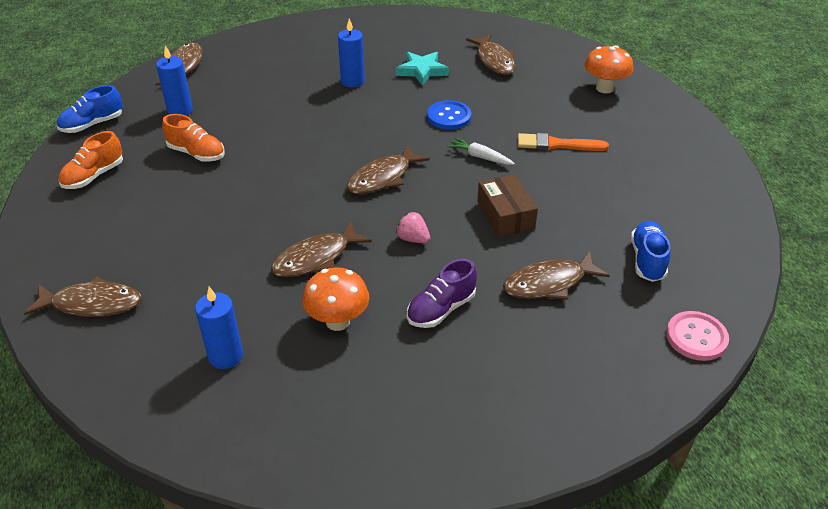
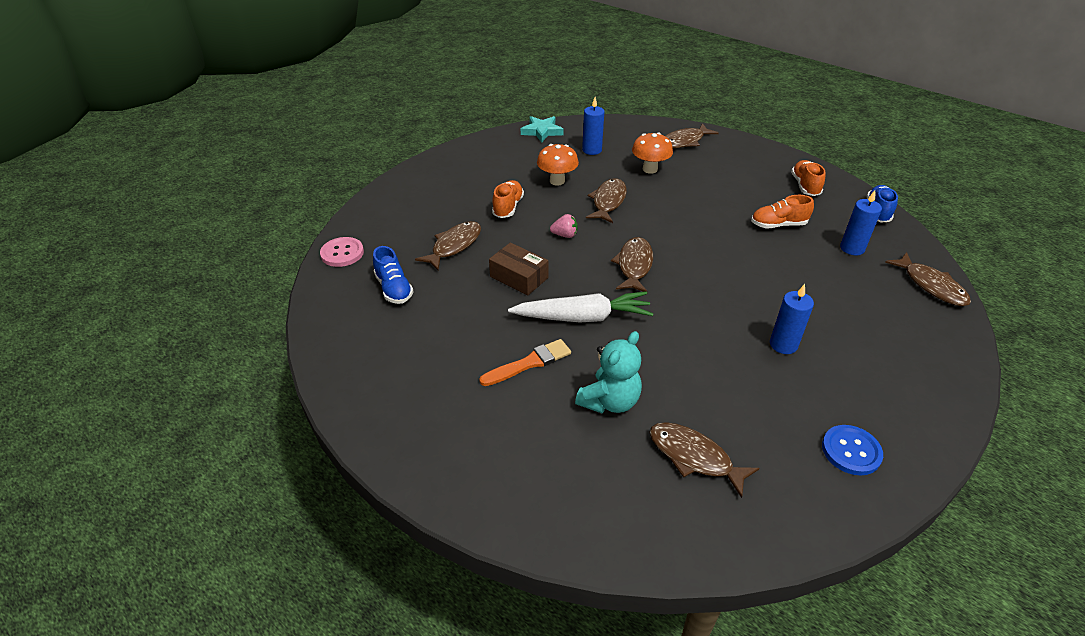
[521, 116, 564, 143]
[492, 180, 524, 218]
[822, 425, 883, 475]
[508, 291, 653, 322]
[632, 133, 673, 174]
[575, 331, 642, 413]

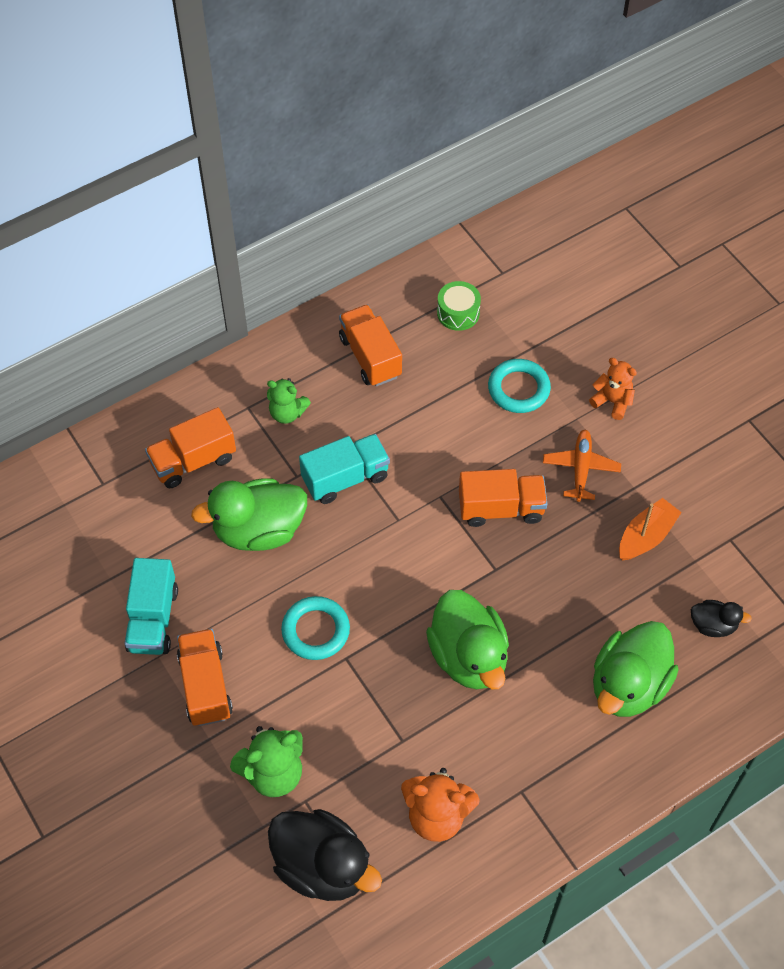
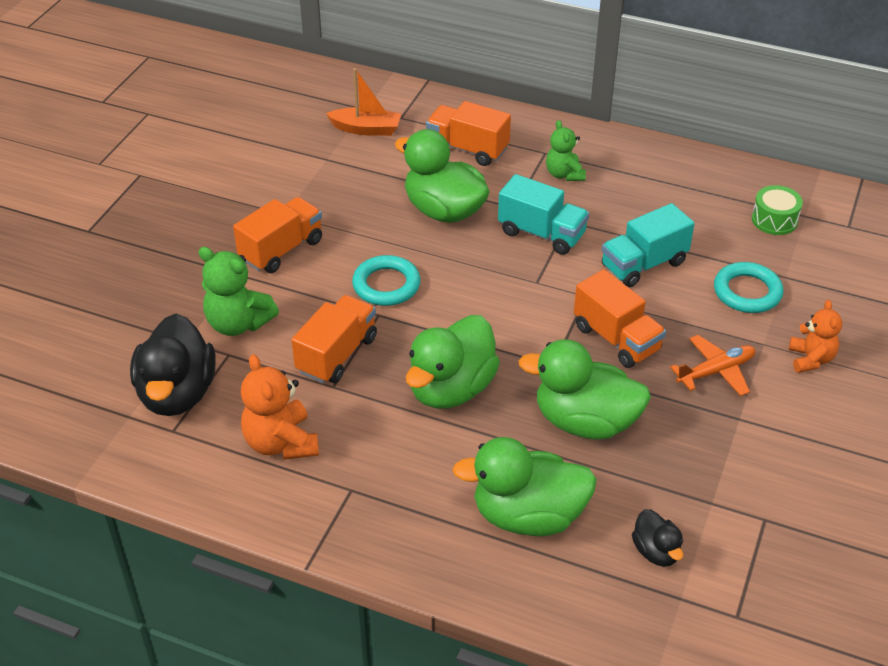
[602, 203, 695, 287]
[292, 295, 377, 383]
[326, 68, 401, 136]
[518, 339, 651, 440]

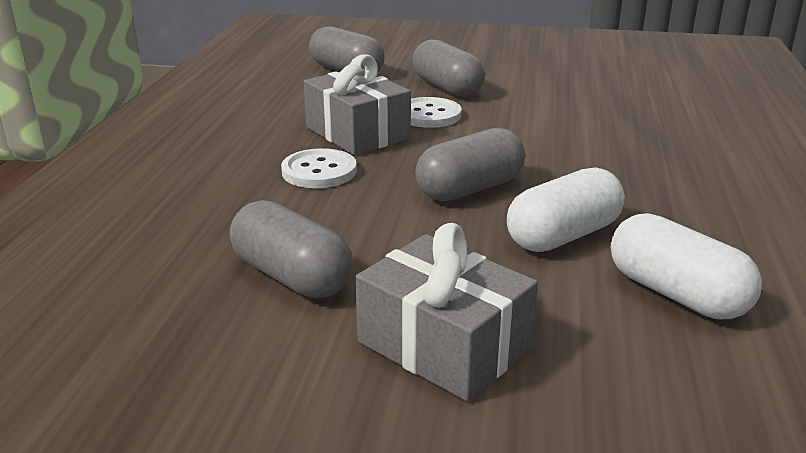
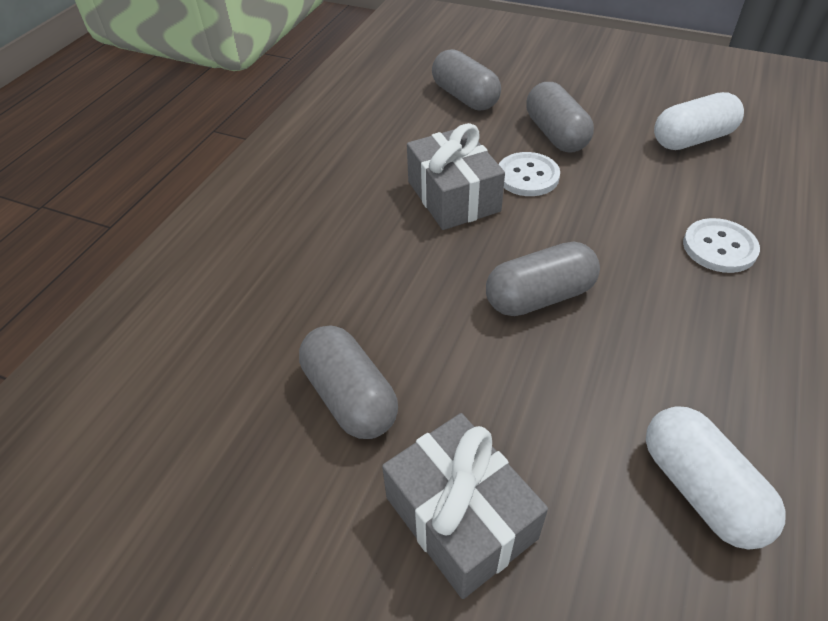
[683, 218, 760, 273]
[654, 92, 744, 150]

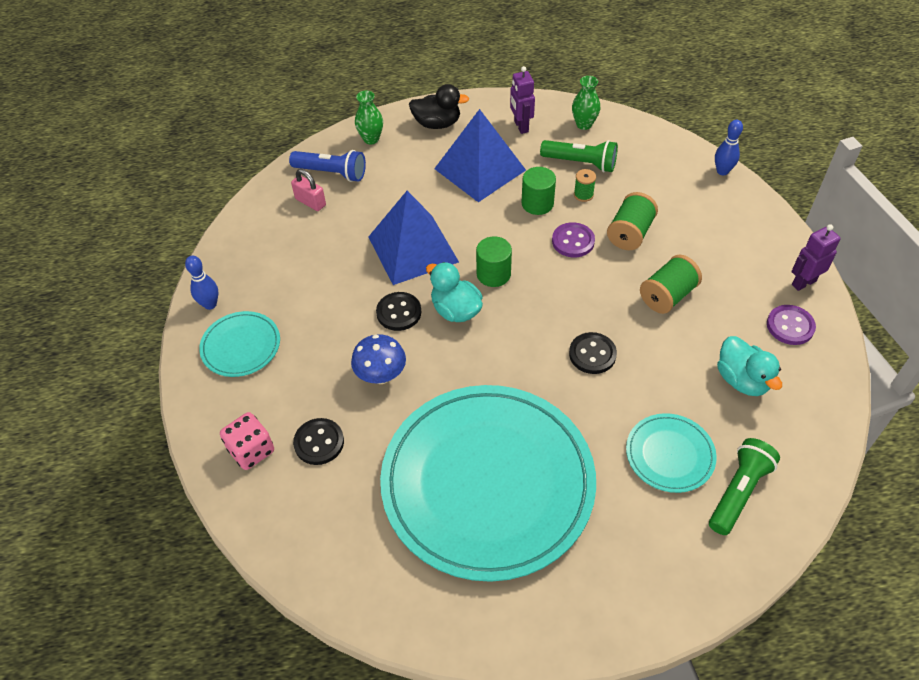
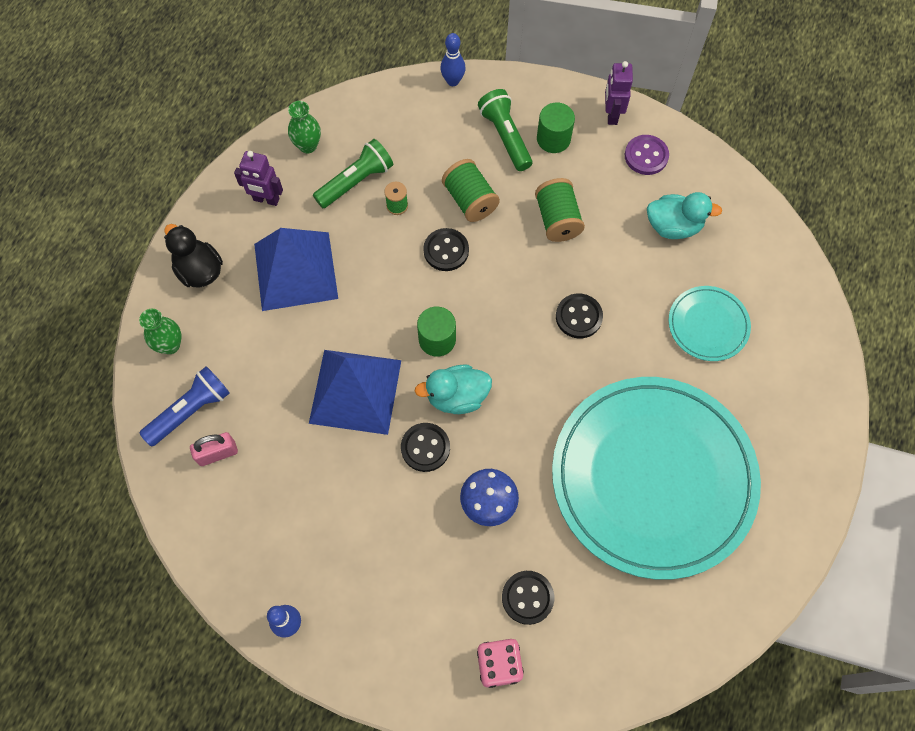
[199, 311, 280, 377] (first image)
[164, 224, 223, 288]
[537, 102, 575, 153]
[423, 228, 469, 271]
[478, 89, 532, 171]

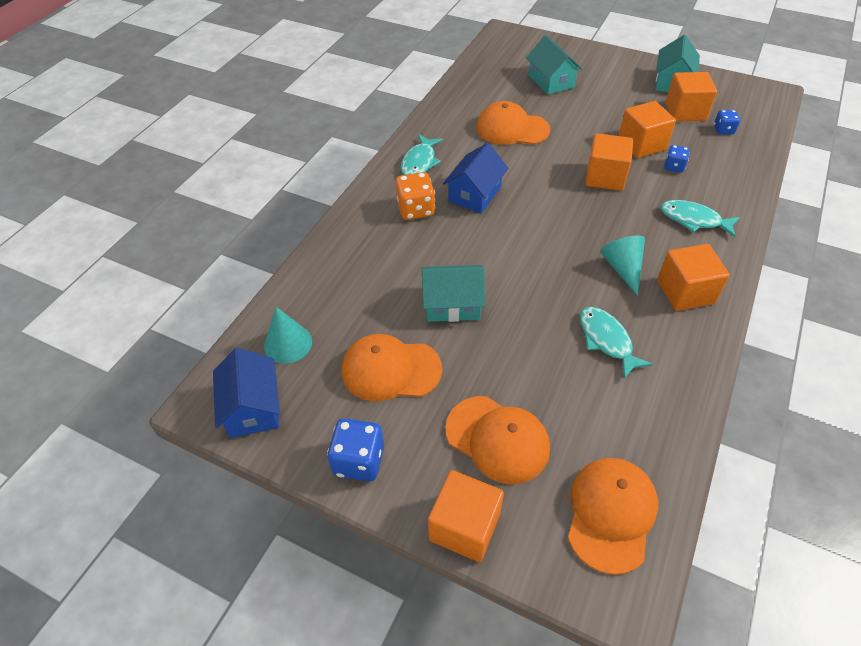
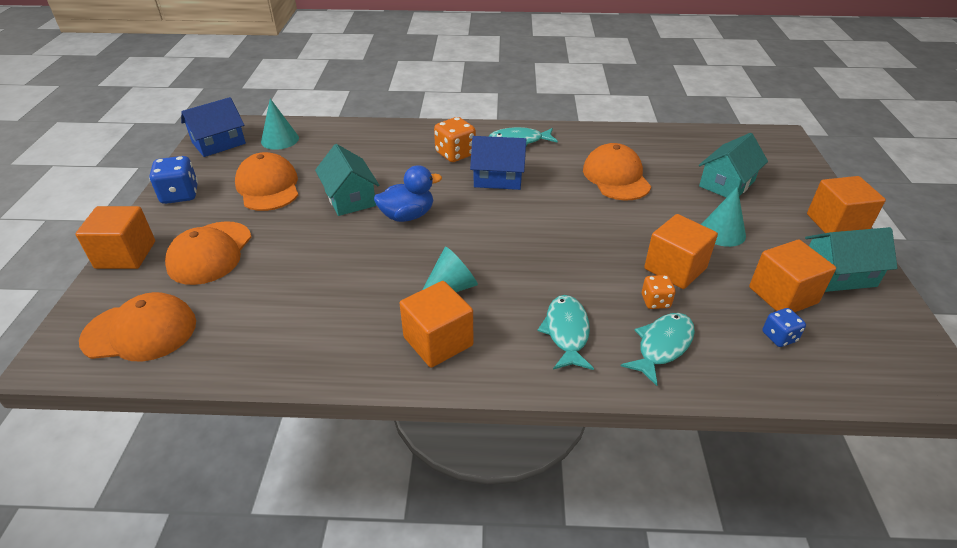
[621, 313, 695, 386]
[807, 176, 886, 233]
[642, 275, 676, 309]
[374, 165, 442, 222]
[701, 187, 746, 247]

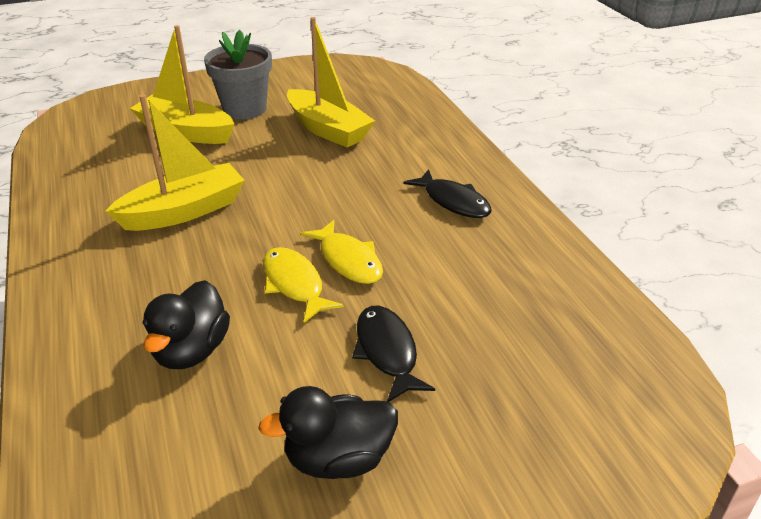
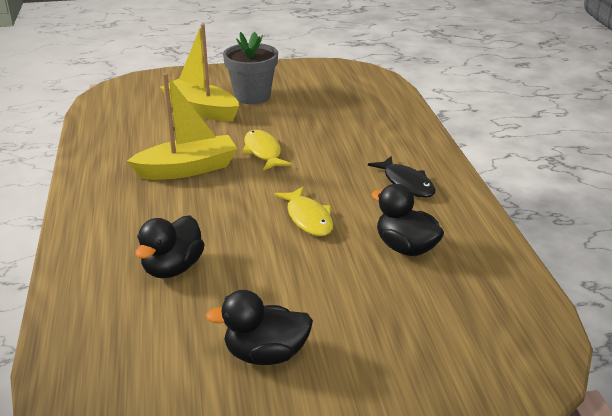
[242, 130, 292, 171]
[287, 17, 375, 147] (first image)
[352, 306, 435, 402] (first image)
[371, 184, 444, 256]

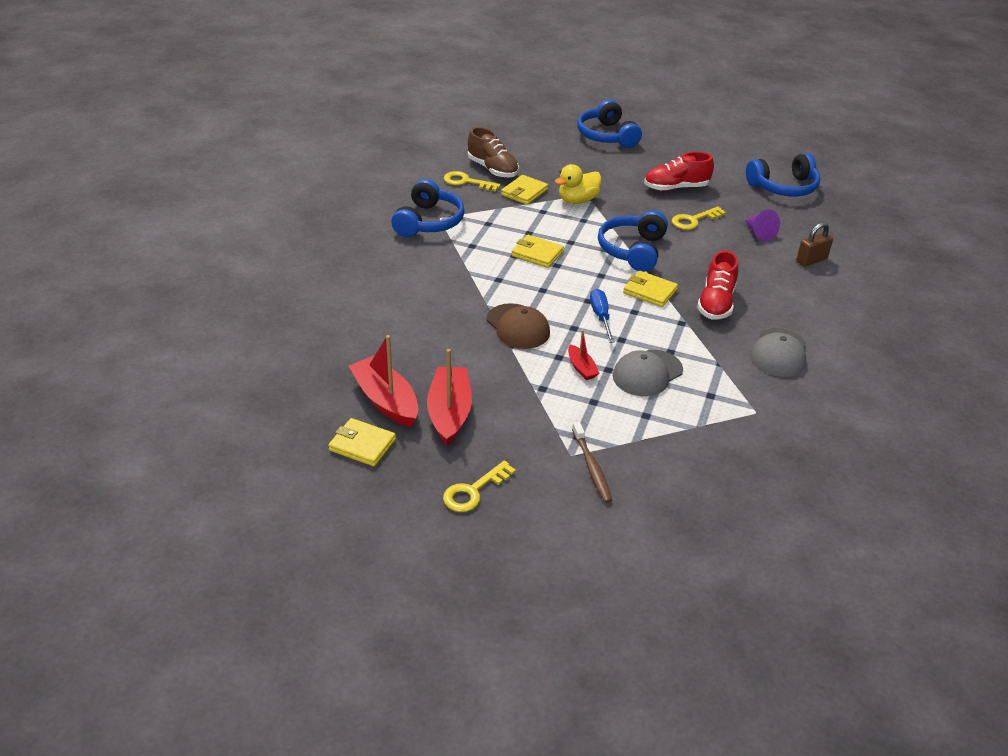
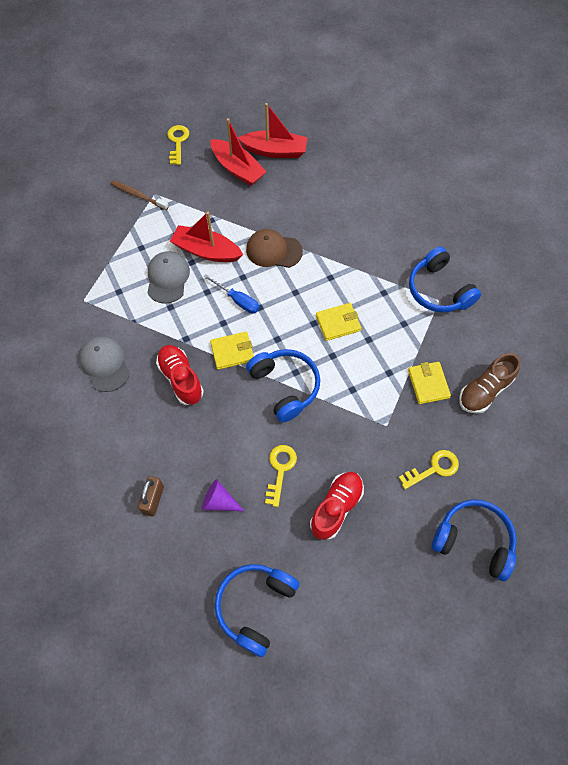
[328, 418, 396, 466] (first image)
[399, 450, 459, 489]
[459, 353, 521, 414]
[555, 164, 601, 204] (first image)
[170, 212, 243, 262]

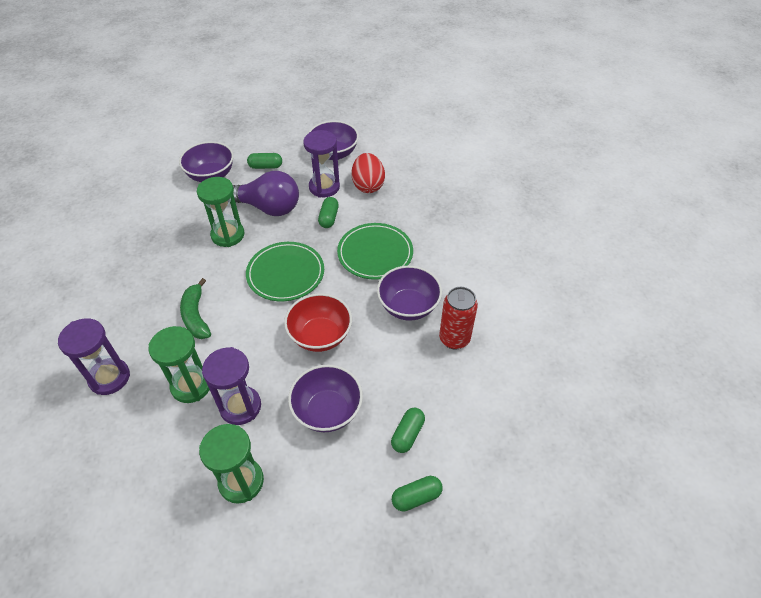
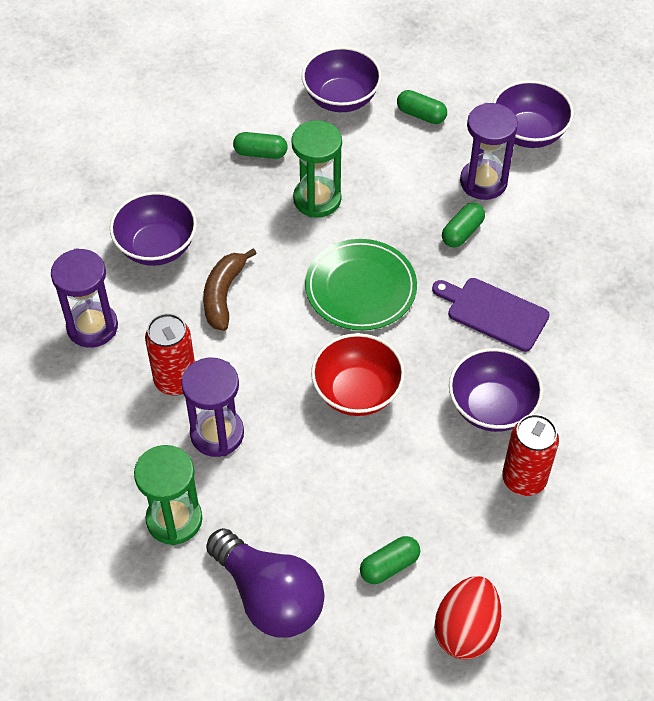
[145, 313, 195, 396]
[203, 248, 257, 331]
[206, 528, 325, 638]
[110, 192, 197, 266]
[432, 278, 550, 352]
[434, 576, 501, 659]
[233, 132, 287, 159]

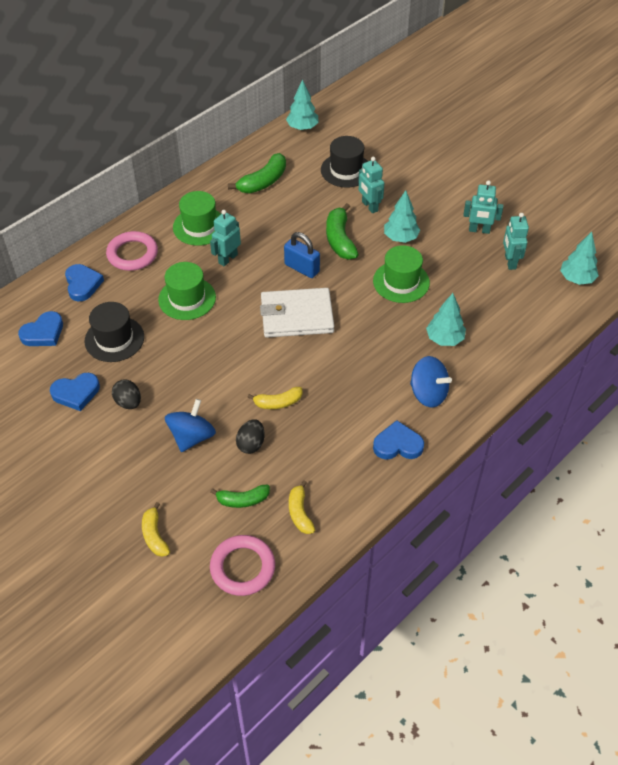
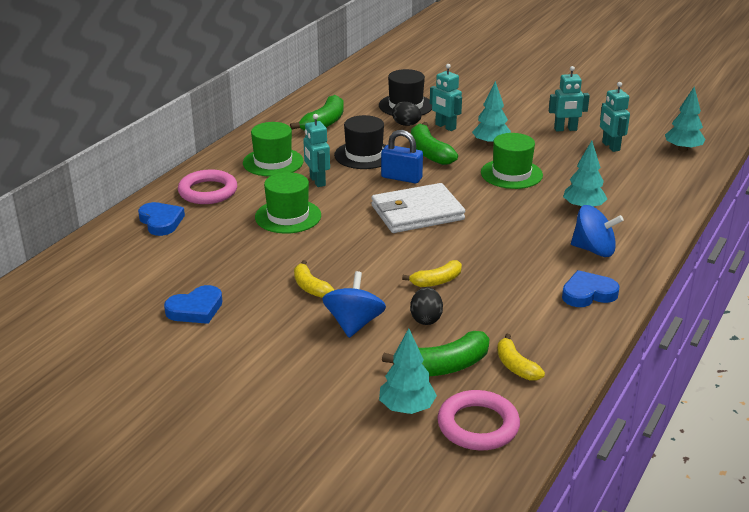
[18, 311, 63, 346] (first image)
[334, 115, 386, 169]
[392, 101, 422, 126]
[294, 260, 334, 298]
[303, 114, 330, 187]
[382, 331, 490, 376]
[379, 328, 437, 414]

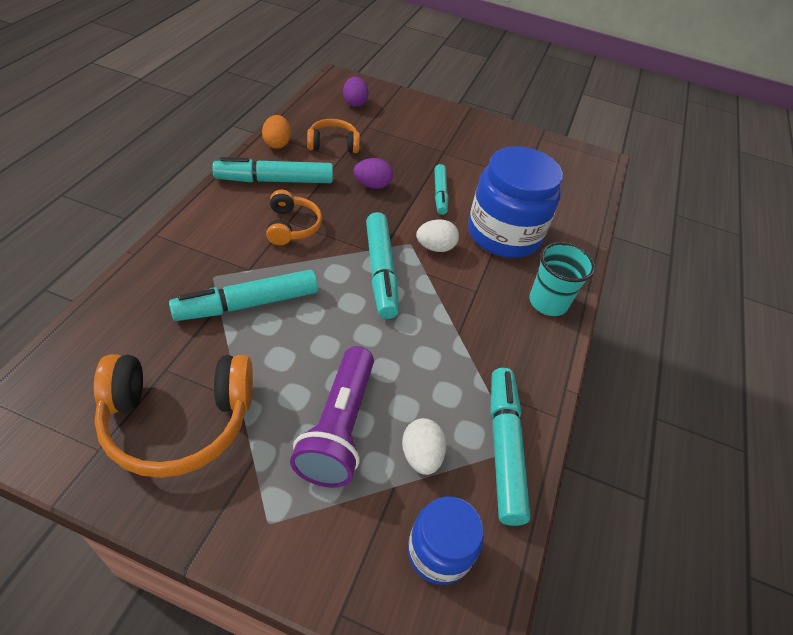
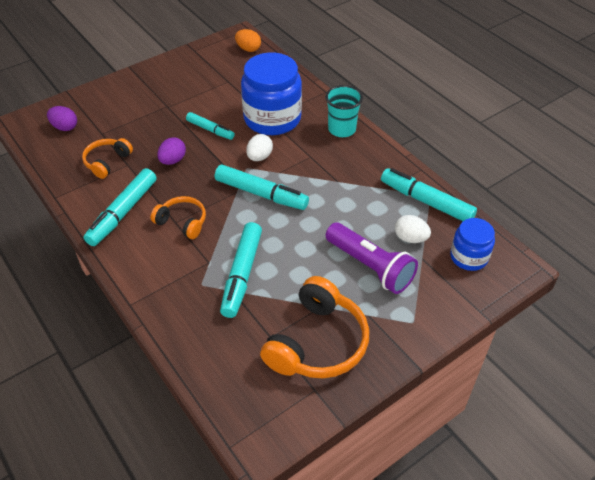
[235, 29, 261, 52]

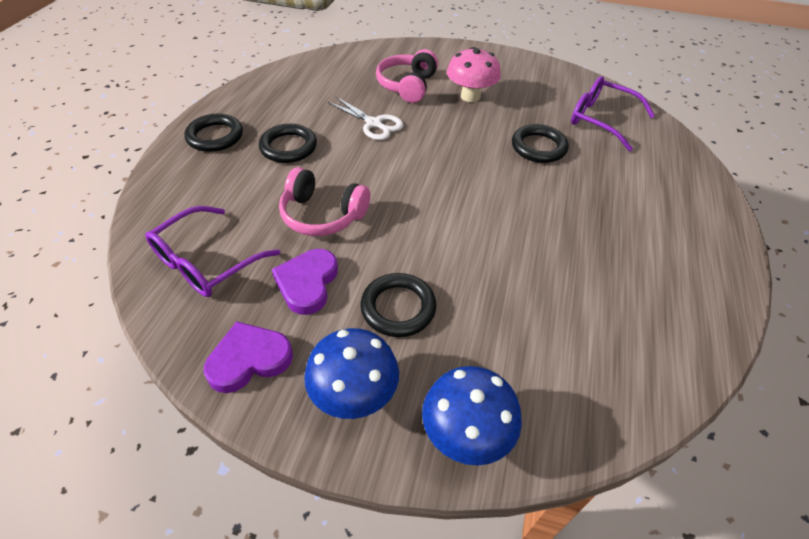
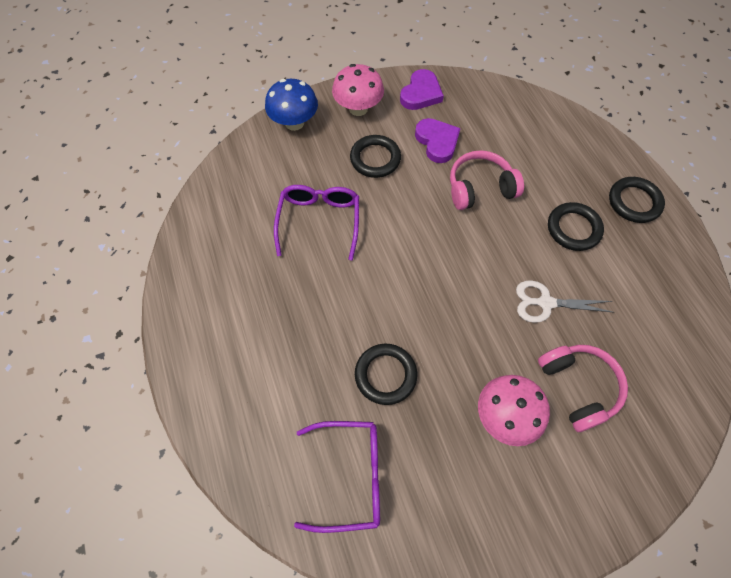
[274, 185, 359, 260]
[332, 64, 384, 116]

